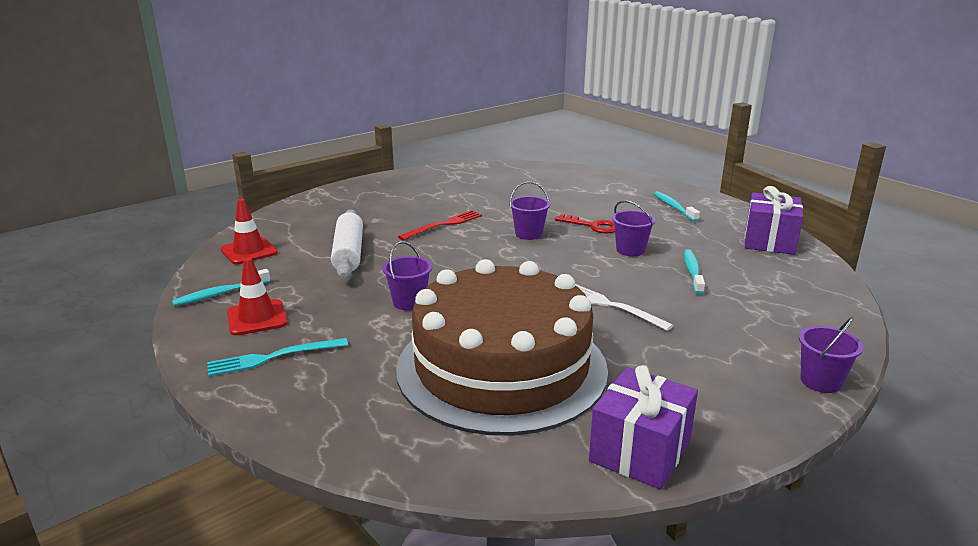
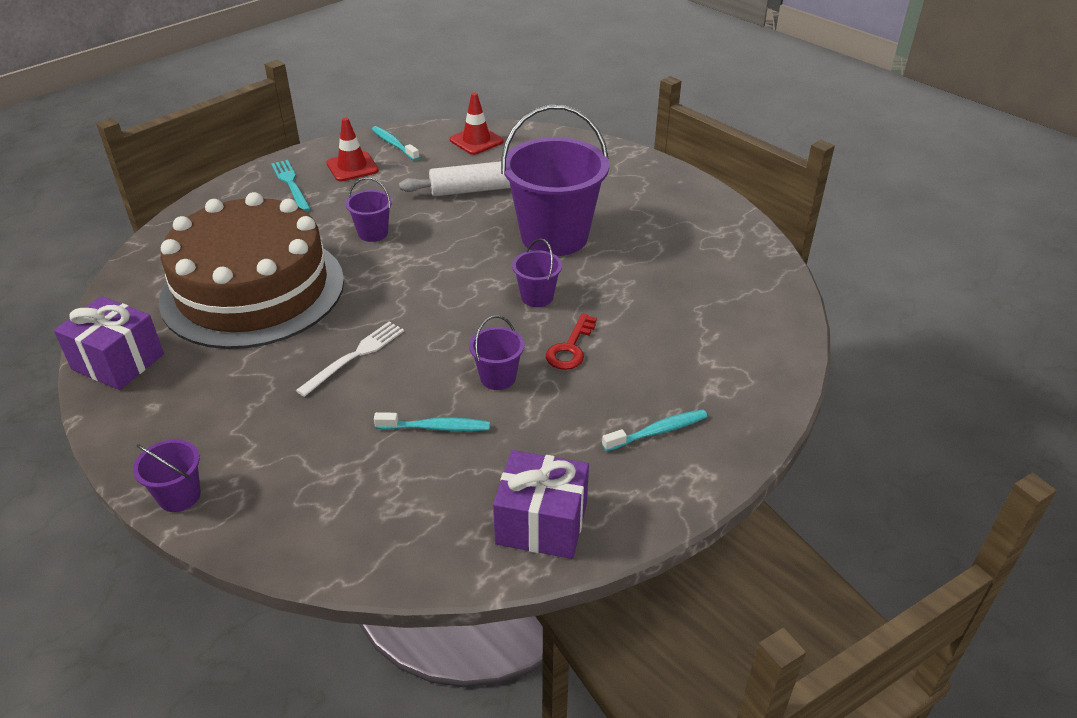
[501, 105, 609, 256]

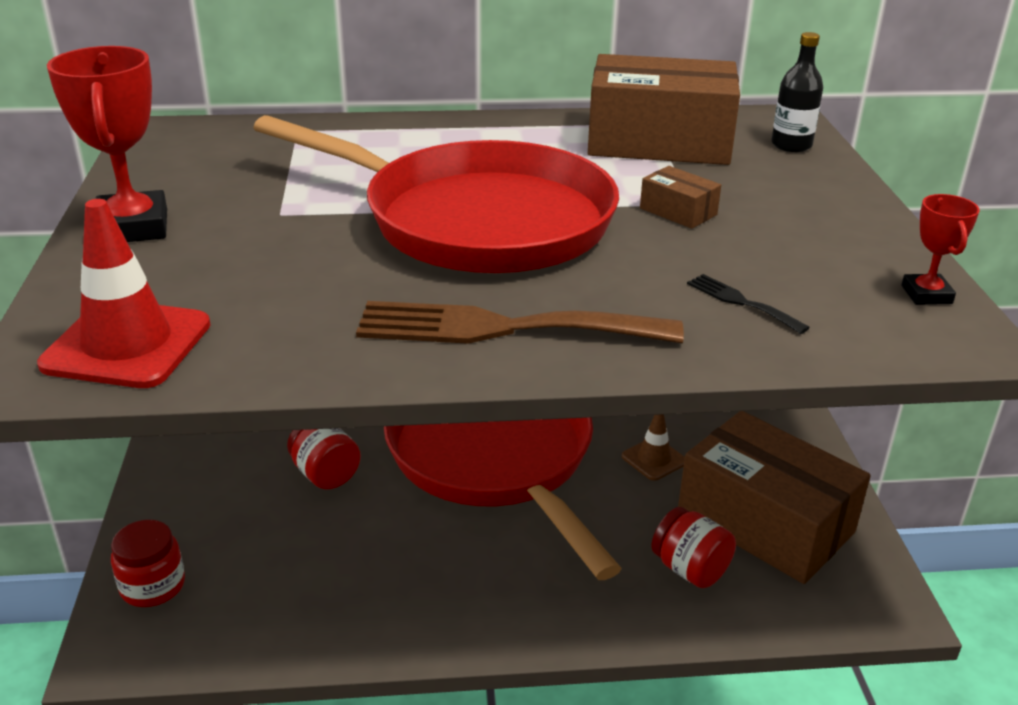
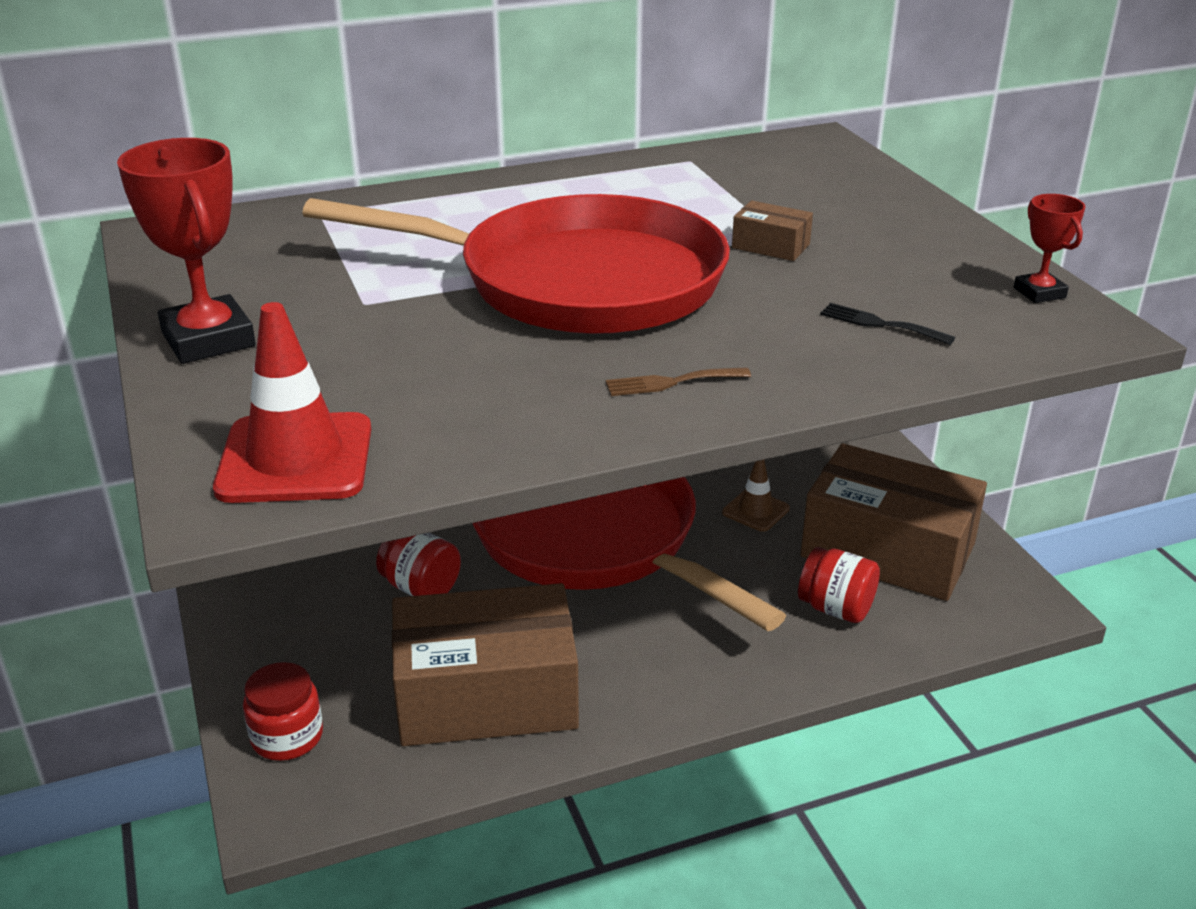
[606, 367, 751, 396]
[392, 583, 579, 746]
[771, 32, 823, 152] (first image)

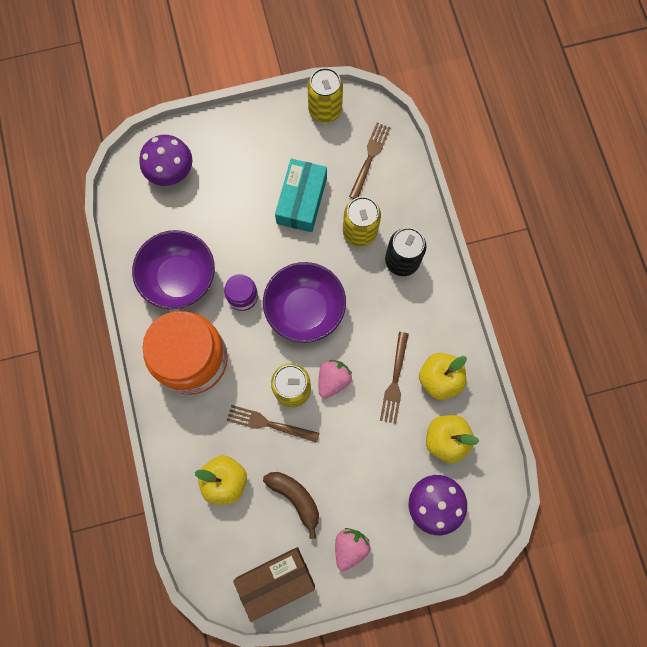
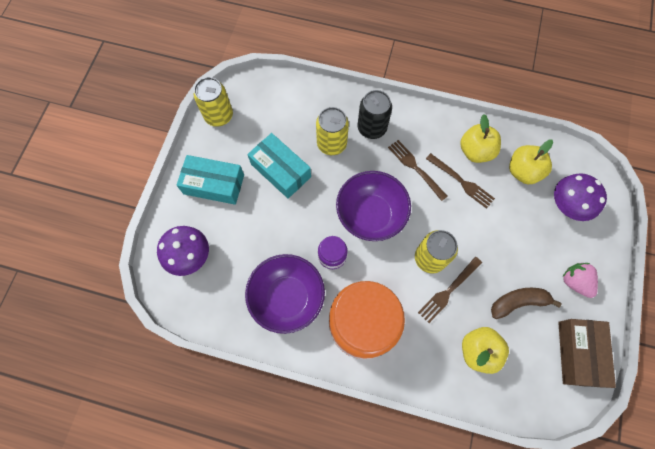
[318, 360, 352, 398] (first image)
[388, 140, 448, 201]
[176, 155, 244, 205]

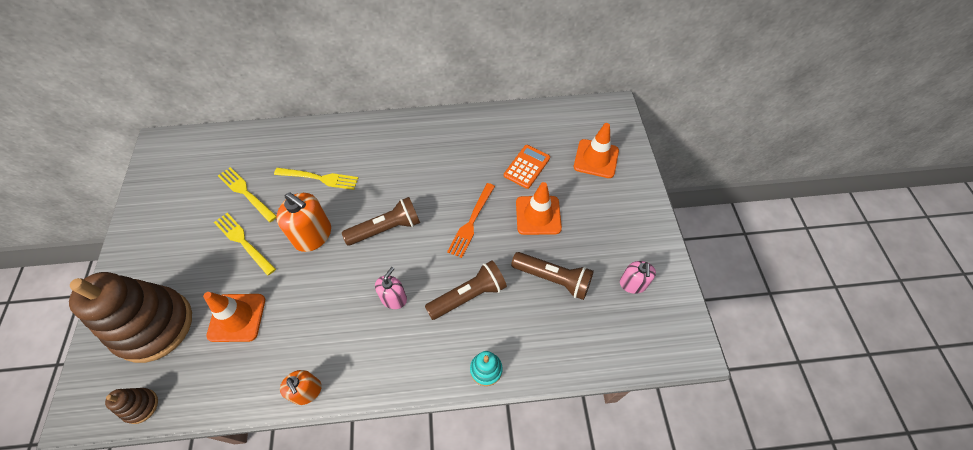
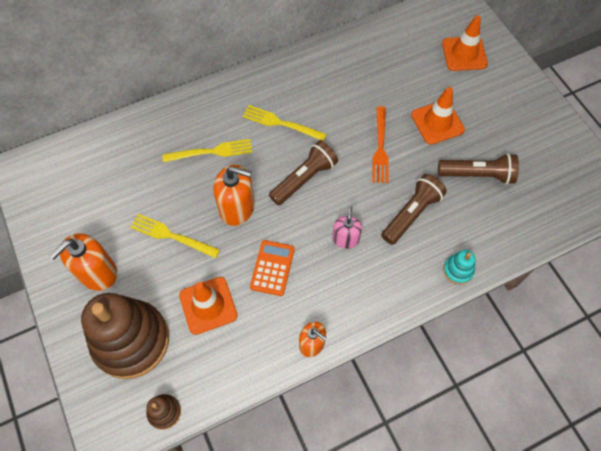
[242, 105, 327, 141]
[250, 240, 295, 296]
[620, 261, 656, 294] (first image)
[49, 233, 117, 291]

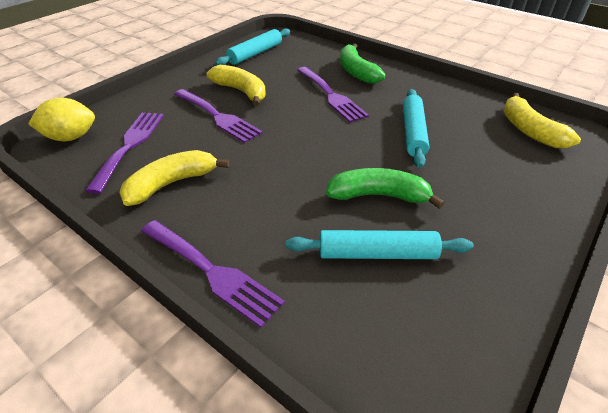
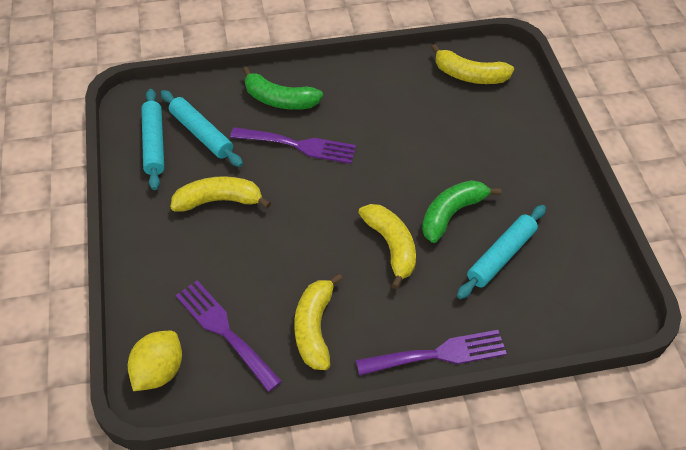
[174, 89, 263, 143] (first image)
[161, 90, 243, 167]
[358, 204, 416, 289]

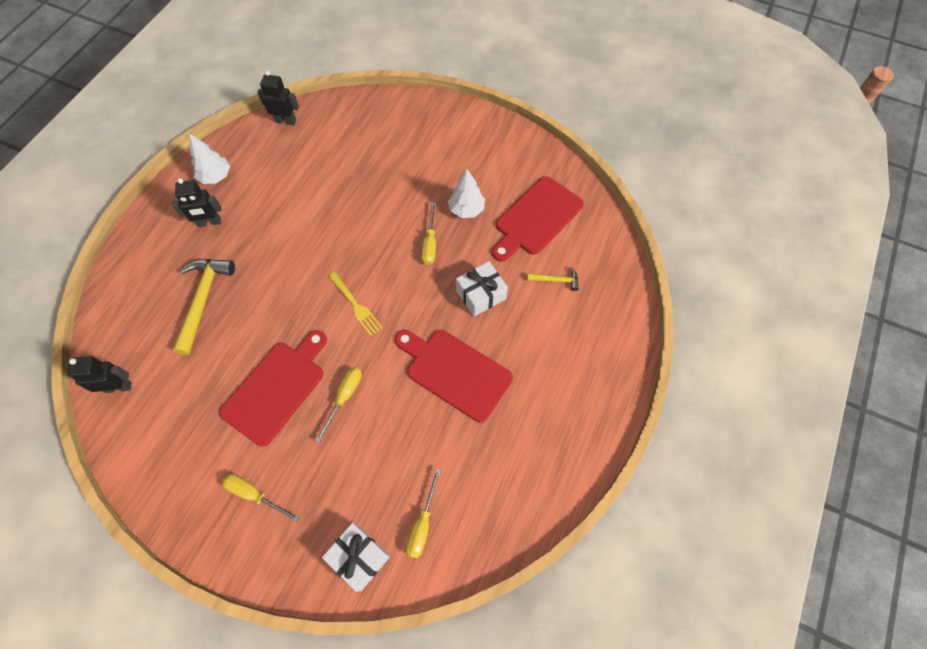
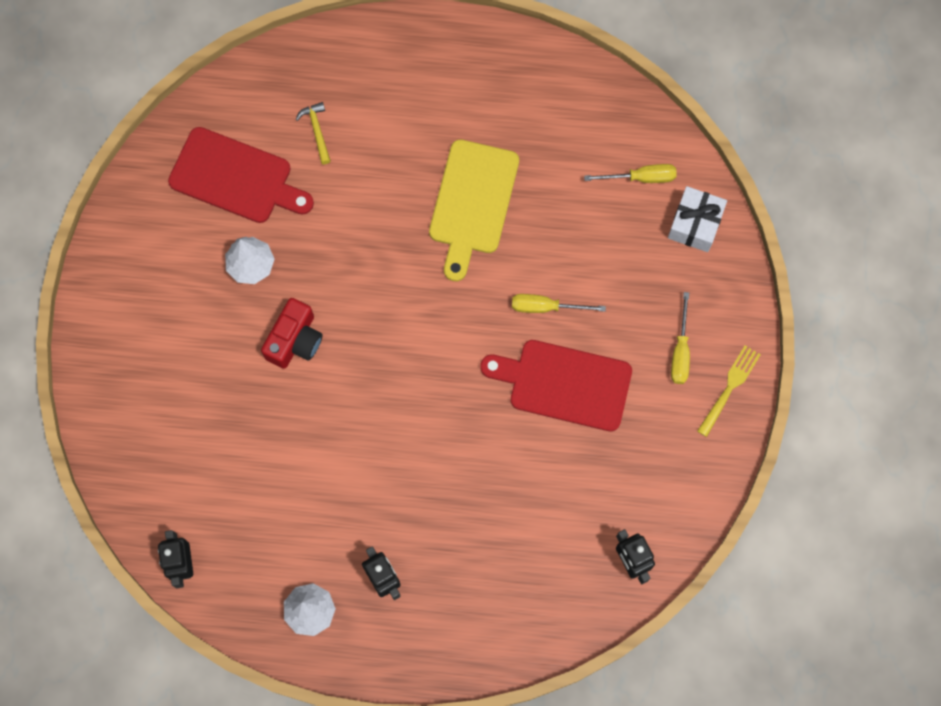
[173, 259, 235, 355] (first image)
[697, 345, 761, 437]
[429, 139, 519, 281]
[421, 202, 436, 265] (first image)
[456, 261, 508, 317] (first image)
[261, 298, 323, 369]

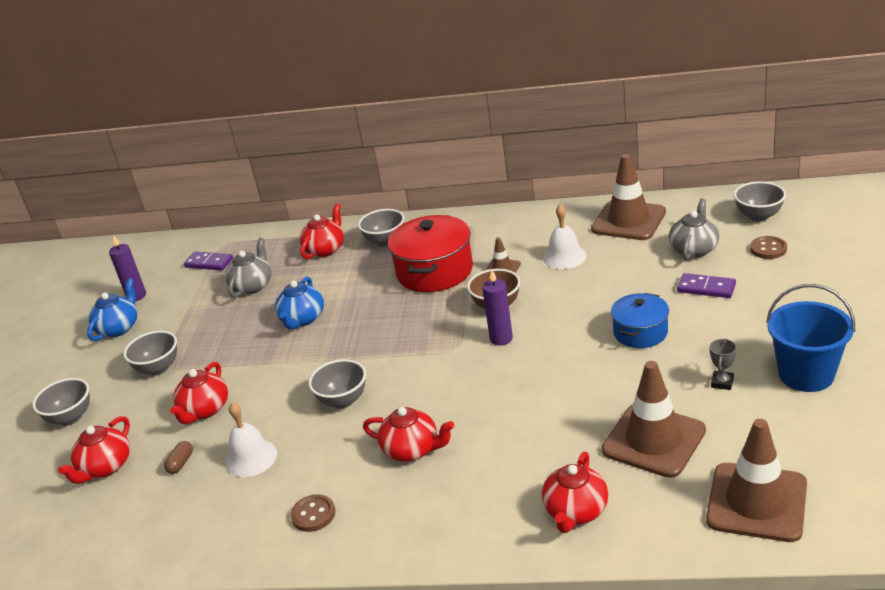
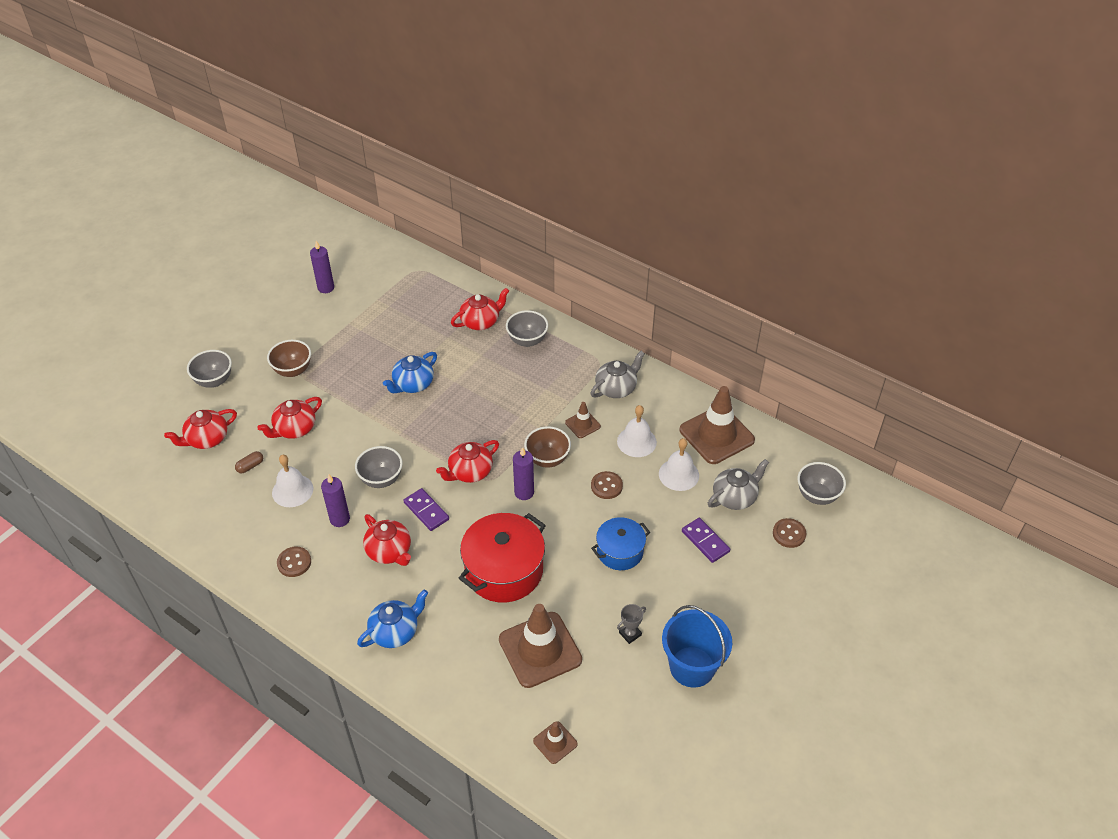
[357, 590, 428, 648]
[267, 340, 311, 377]
[403, 488, 449, 531]
[591, 351, 645, 398]
[459, 513, 546, 603]
[436, 440, 499, 483]
[533, 721, 578, 764]
[321, 475, 350, 527]
[591, 471, 623, 499]
[659, 438, 699, 491]

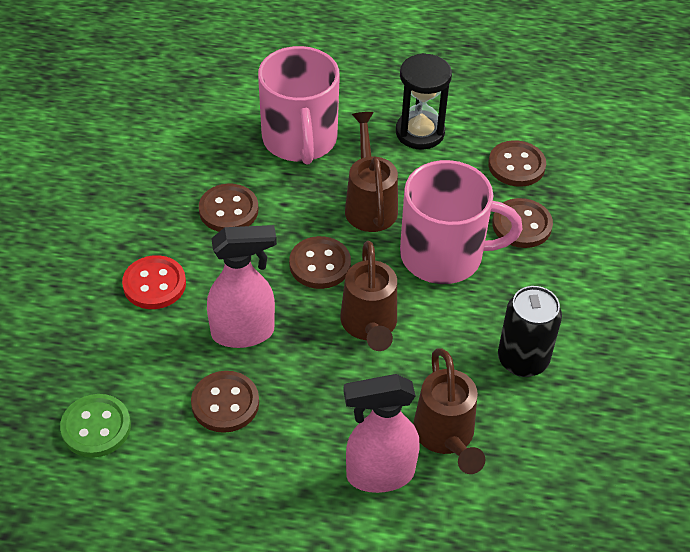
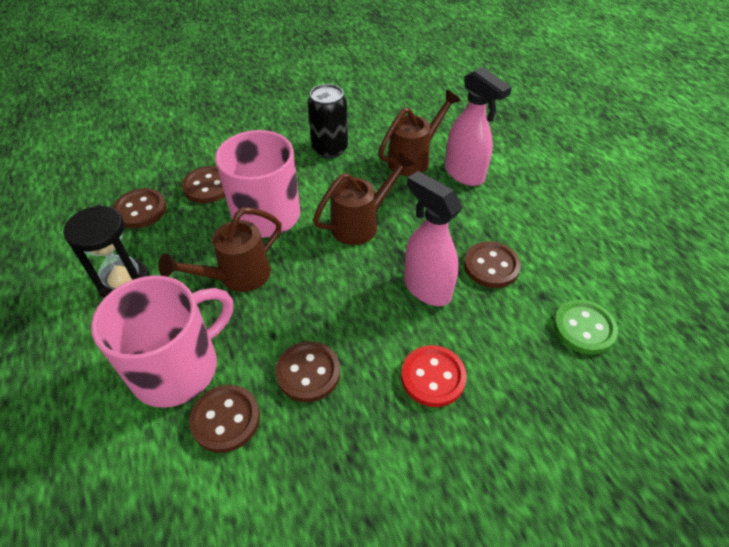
[189, 385, 260, 453]

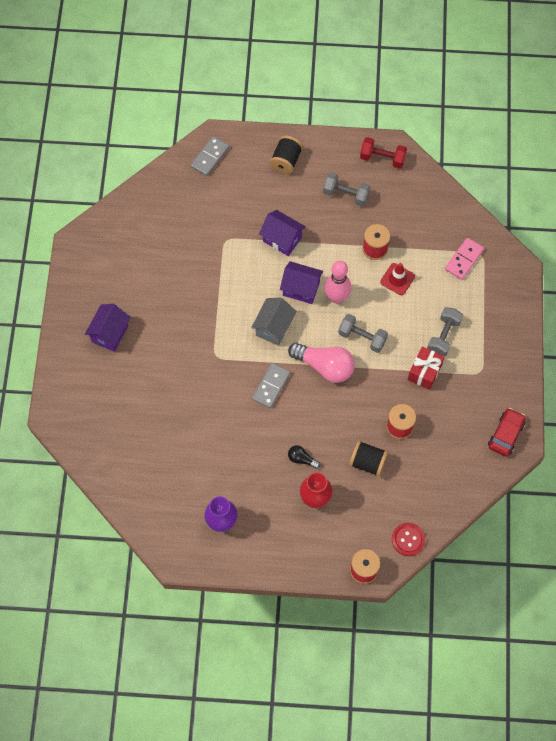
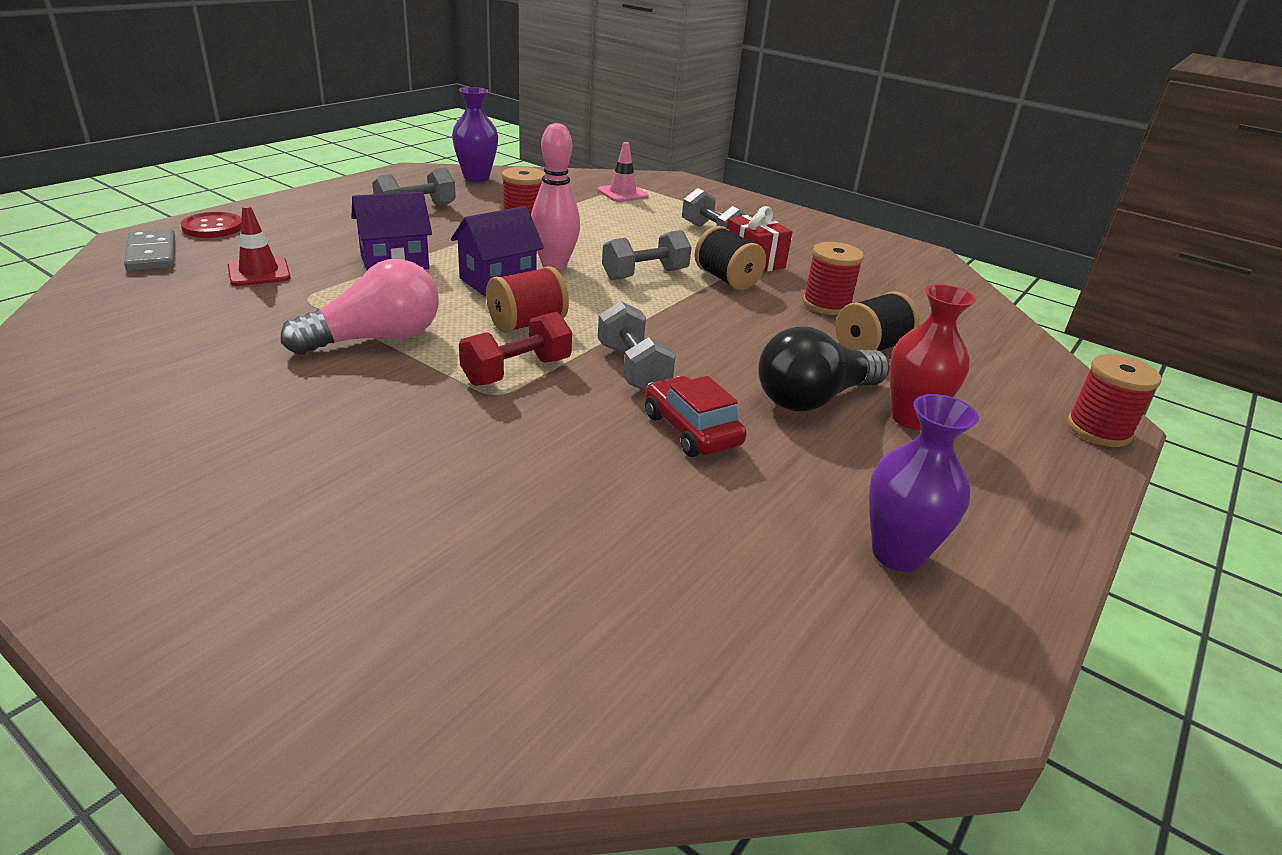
[85, 304, 130, 352] (first image)
[486, 266, 569, 333]
[598, 301, 676, 391]
[695, 226, 766, 290]
[281, 259, 439, 355]
[758, 326, 890, 411]
[459, 312, 572, 386]
[228, 205, 291, 286]
[181, 212, 241, 238]
[597, 142, 649, 202]
[645, 376, 746, 457]
[452, 87, 498, 182]

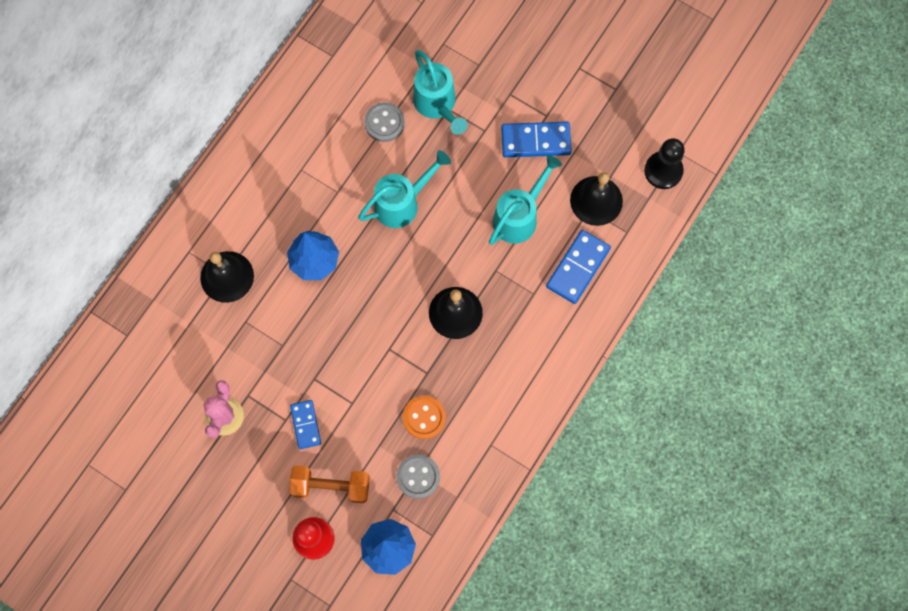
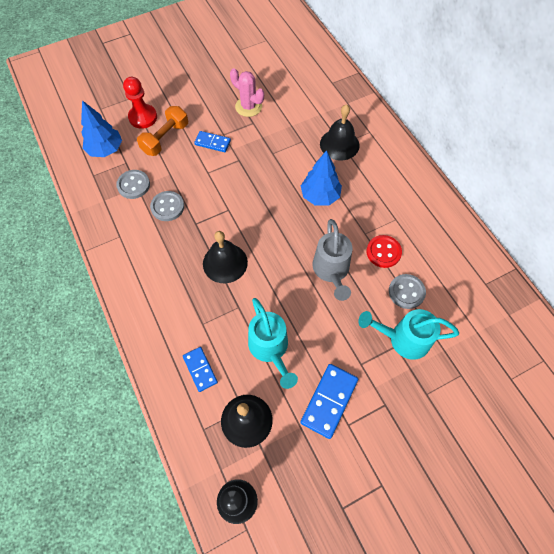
[313, 219, 352, 301]
[150, 191, 184, 221]
[183, 347, 218, 392]
[366, 235, 402, 268]

